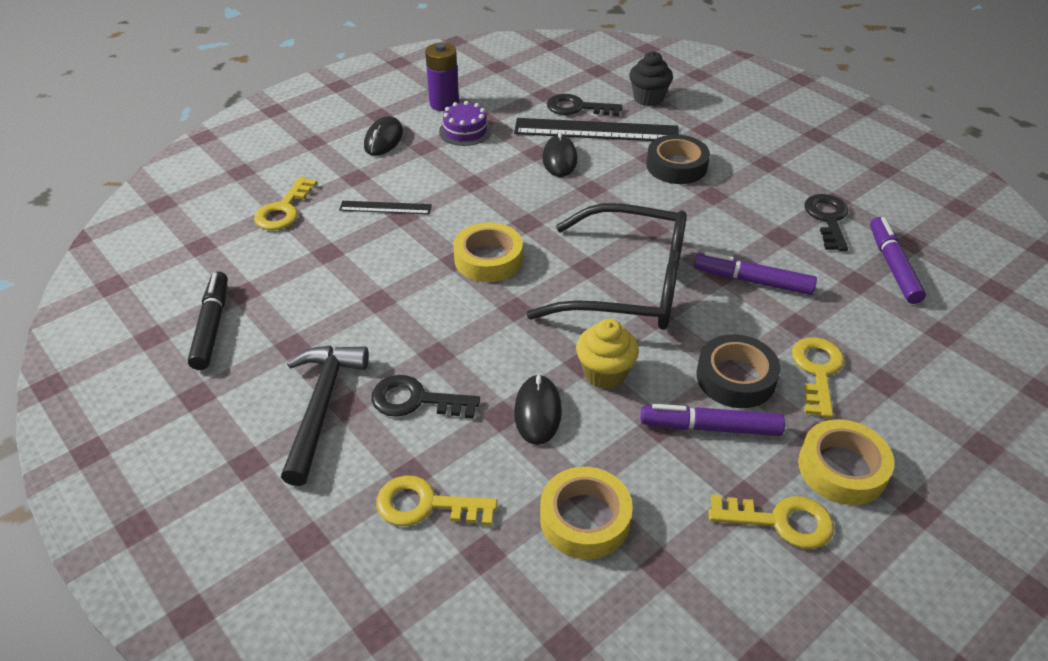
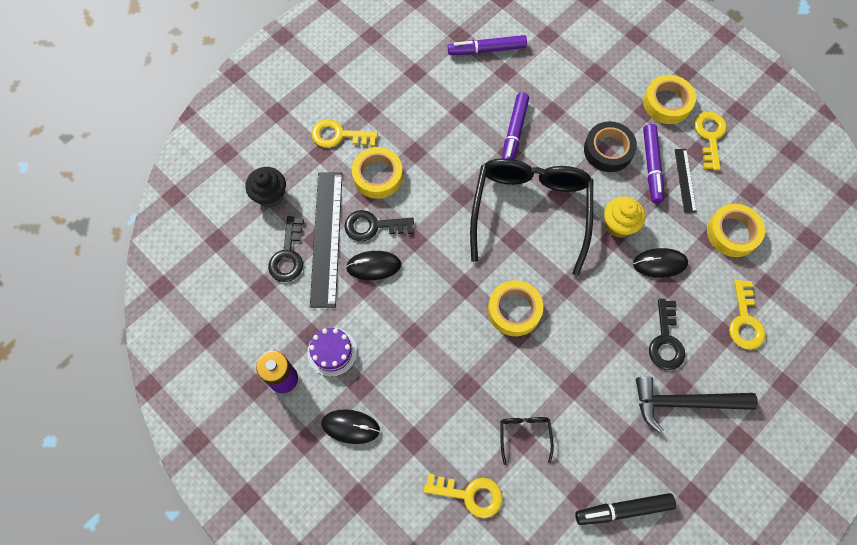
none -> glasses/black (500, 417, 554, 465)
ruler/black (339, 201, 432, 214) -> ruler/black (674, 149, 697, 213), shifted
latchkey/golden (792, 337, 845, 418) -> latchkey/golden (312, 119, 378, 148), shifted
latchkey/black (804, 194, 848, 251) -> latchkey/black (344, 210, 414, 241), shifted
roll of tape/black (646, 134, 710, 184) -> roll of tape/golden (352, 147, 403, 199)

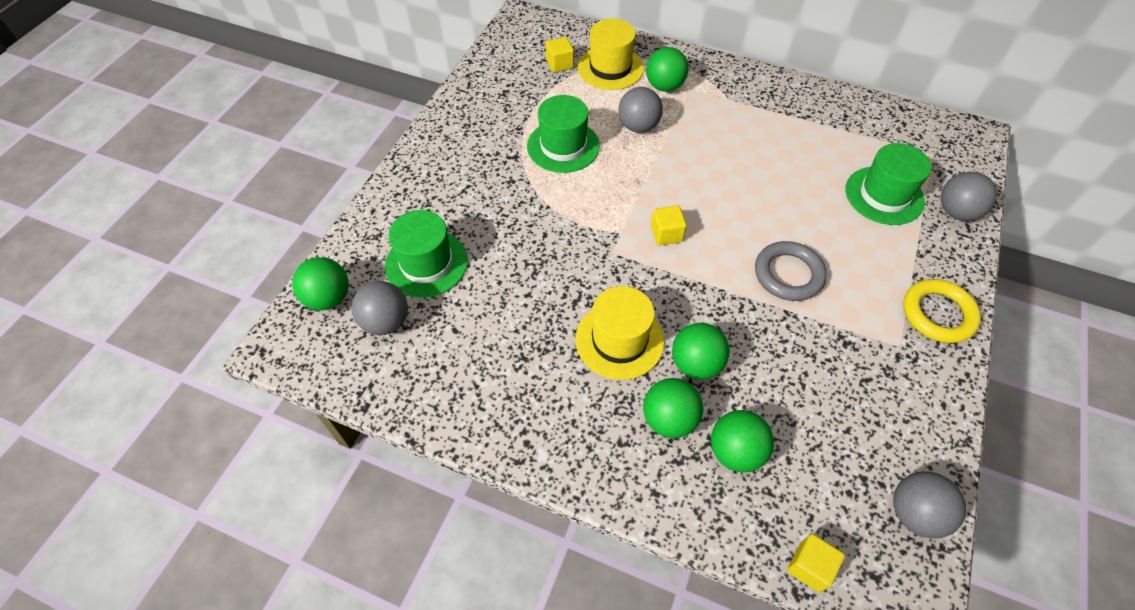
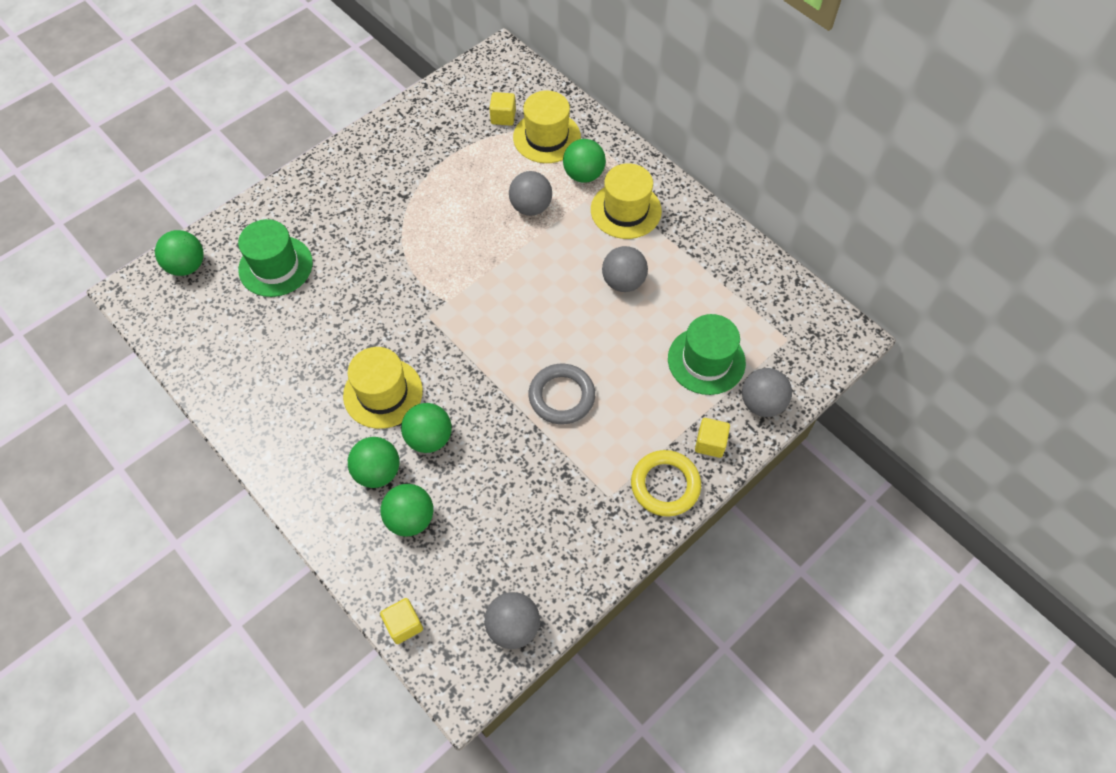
tall hat/green (527, 95, 600, 173) -> none
none -> tall hat/golden (591, 163, 662, 239)
sphere/ash-grey (351, 281, 408, 335) -> sphere/ash-grey (602, 246, 648, 292), shifted
block/golden (651, 205, 687, 245) -> block/golden (695, 418, 730, 458), shifted

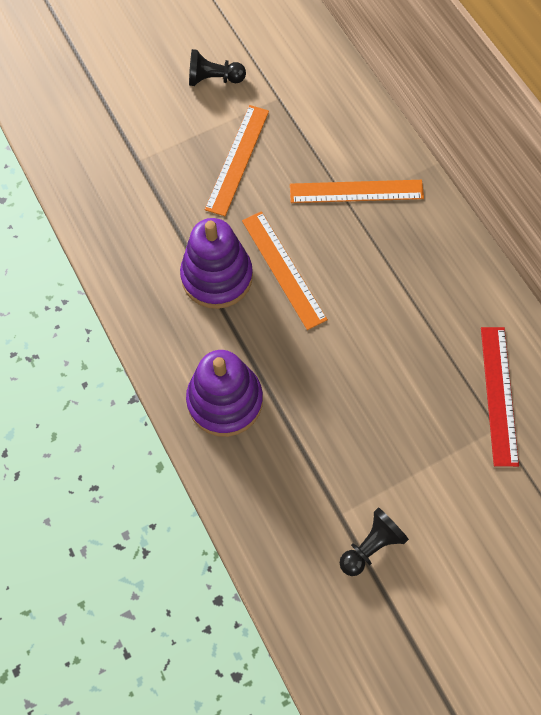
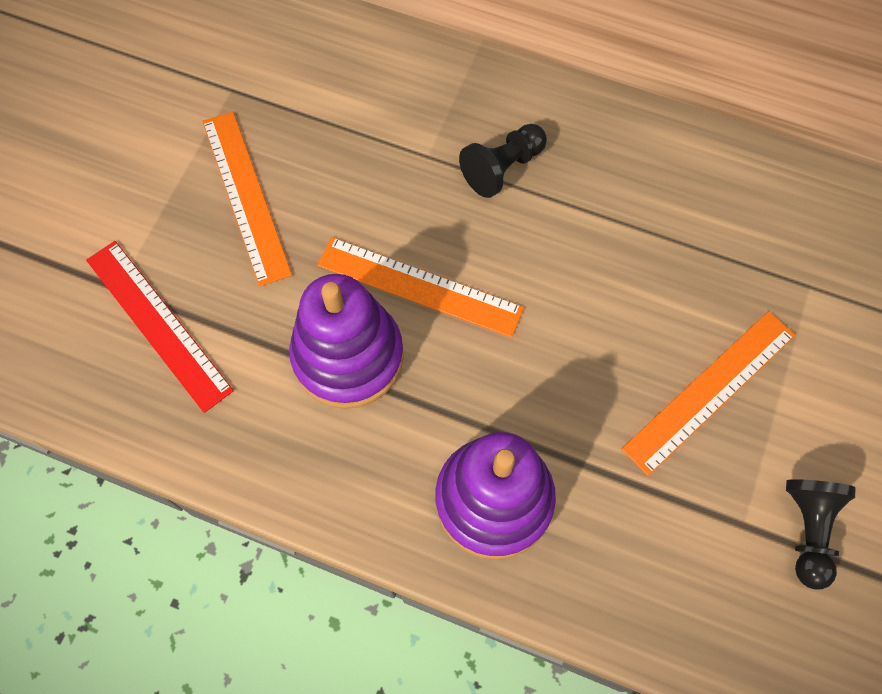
chess pawn/black (189, 49, 246, 86) -> chess pawn/black (459, 124, 547, 198), shifted
ruler/orange (290, 180, 424, 203) -> ruler/orange (621, 311, 795, 476), shifted
ruler/scarlet (481, 327, 519, 467) -> ruler/scarlet (86, 241, 234, 413), shifted

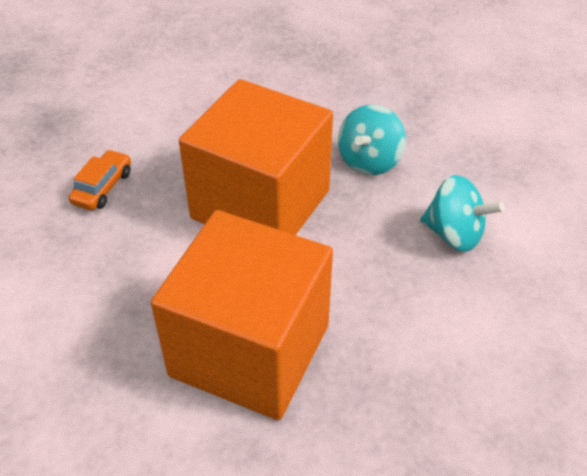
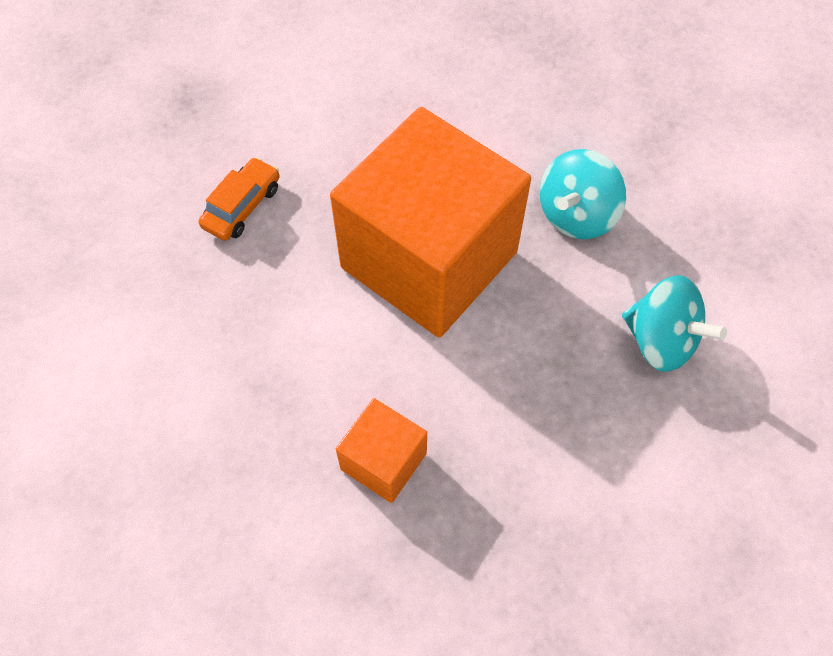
block/orange (151, 210, 333, 420) -> block/orange (336, 398, 427, 503), x0.44

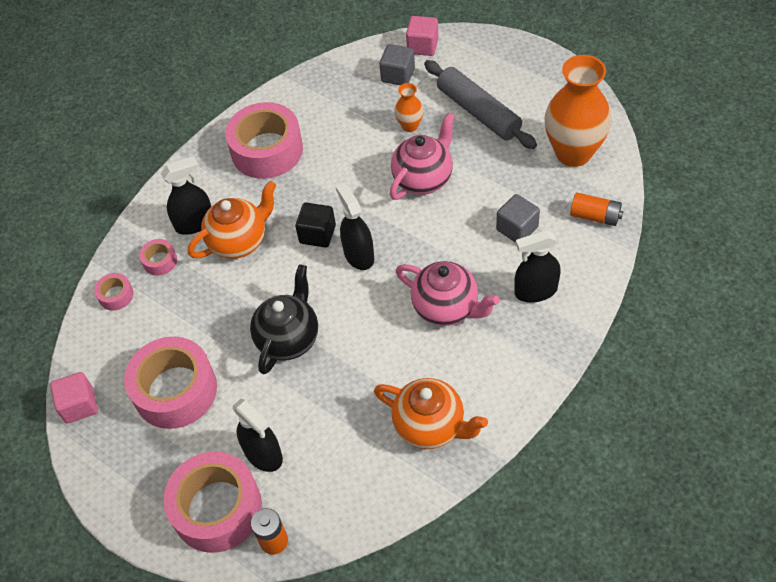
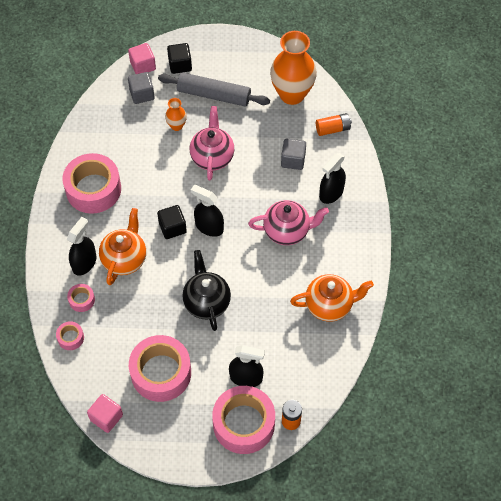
none -> block/black (167, 43, 192, 74)

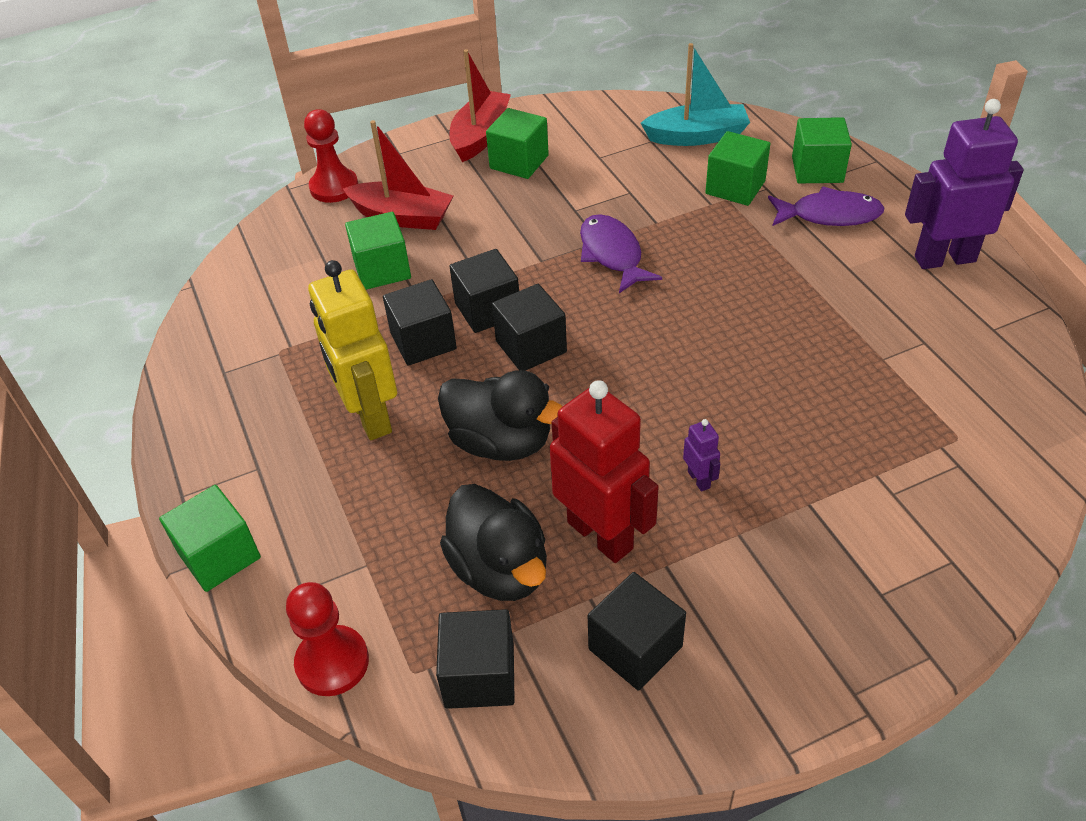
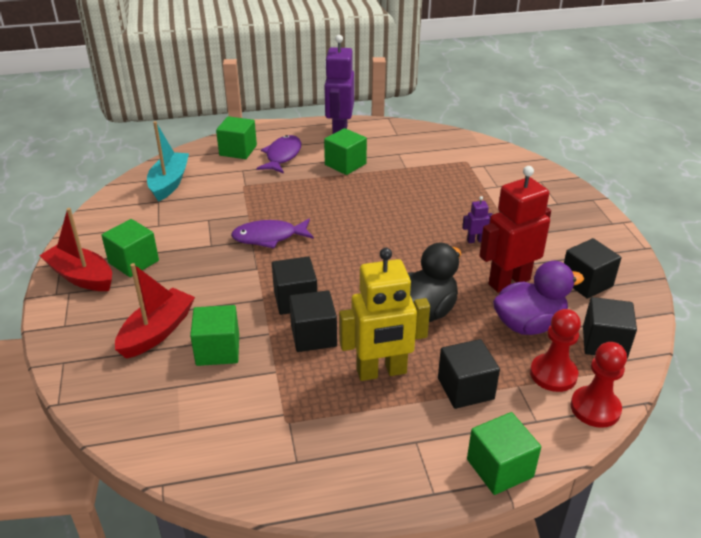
chess pawn/scarlet (304, 109, 358, 203) -> chess pawn/scarlet (530, 309, 581, 392), shifted
block/black (492, 284, 567, 371) -> block/black (438, 339, 500, 409), shifted
block/green (705, 131, 771, 206) -> block/green (324, 128, 367, 175), shifted
duck/black (440, 484, 547, 601) -> duck/royal purple (493, 261, 584, 335)

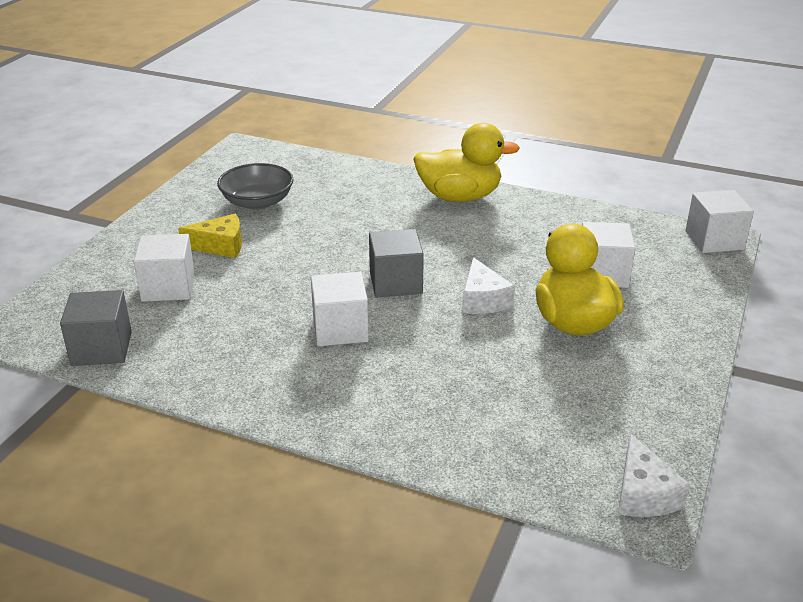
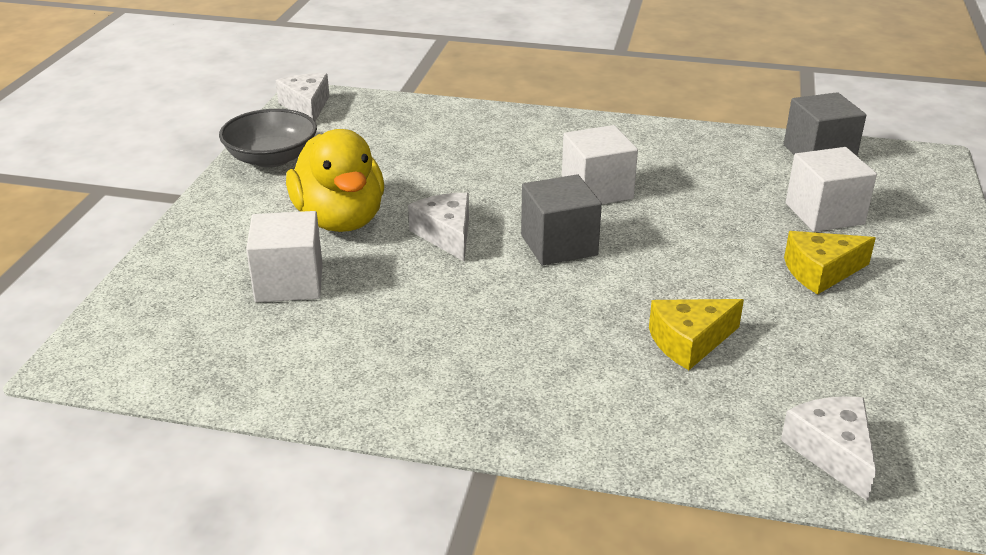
duck/golden (413, 123, 520, 202) -> none
block/white (686, 190, 754, 253) -> none
none -> cheese/golden (649, 299, 744, 370)
none -> cheese/white (781, 396, 876, 502)
serving bowl/ash-grey (217, 163, 293, 210) -> serving bowl/ash-grey (219, 109, 317, 168), shifted

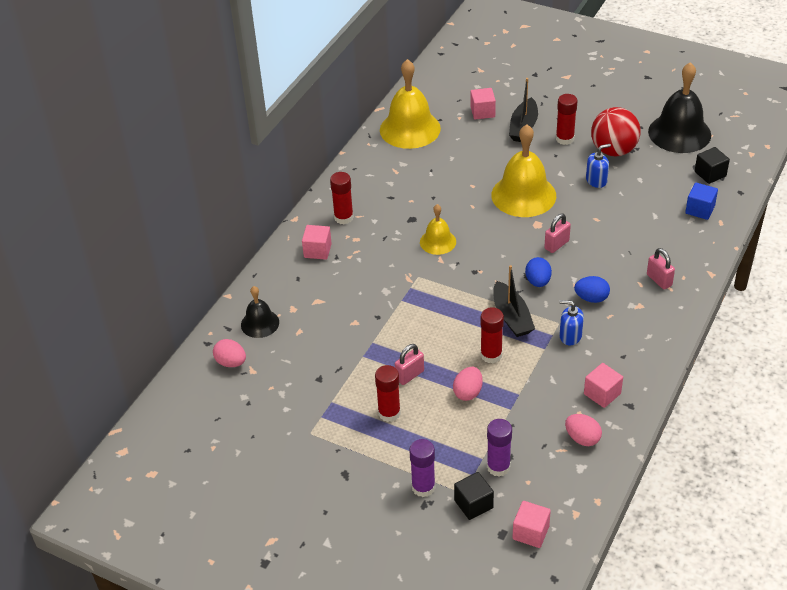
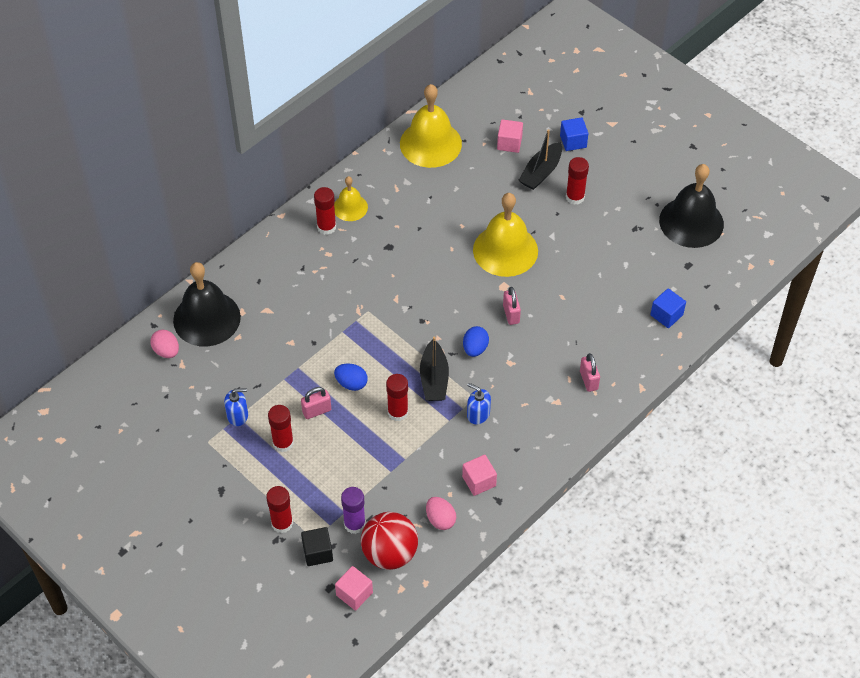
block/rosy (302, 225, 332, 260) -> none
egg shape/rosy (453, 367, 483, 401) -> none
block/black (695, 147, 730, 184) -> none
none -> block/blue (560, 117, 588, 151)
bell/golden (420, 204, 456, 255) -> bell/golden (334, 176, 368, 221), shifted
egg shape/blue (574, 276, 610, 303) -> egg shape/blue (334, 363, 368, 391), shifted
soap pump/blue (586, 144, 611, 188) -> soap pump/blue (224, 388, 248, 426), shifted
sphere/scarlet (591, 107, 641, 156) -> sphere/scarlet (361, 512, 418, 570), shifted
glue stick/royal purple (409, 439, 435, 497) -> glue stick/scarlet (266, 486, 293, 533)
lock/rosy (544, 214, 571, 253) -> lock/rosy (503, 287, 521, 325), 75 degrees counterclockwise
bell/black (241, 286, 279, 338) -> bell/black (173, 262, 241, 347), x1.83

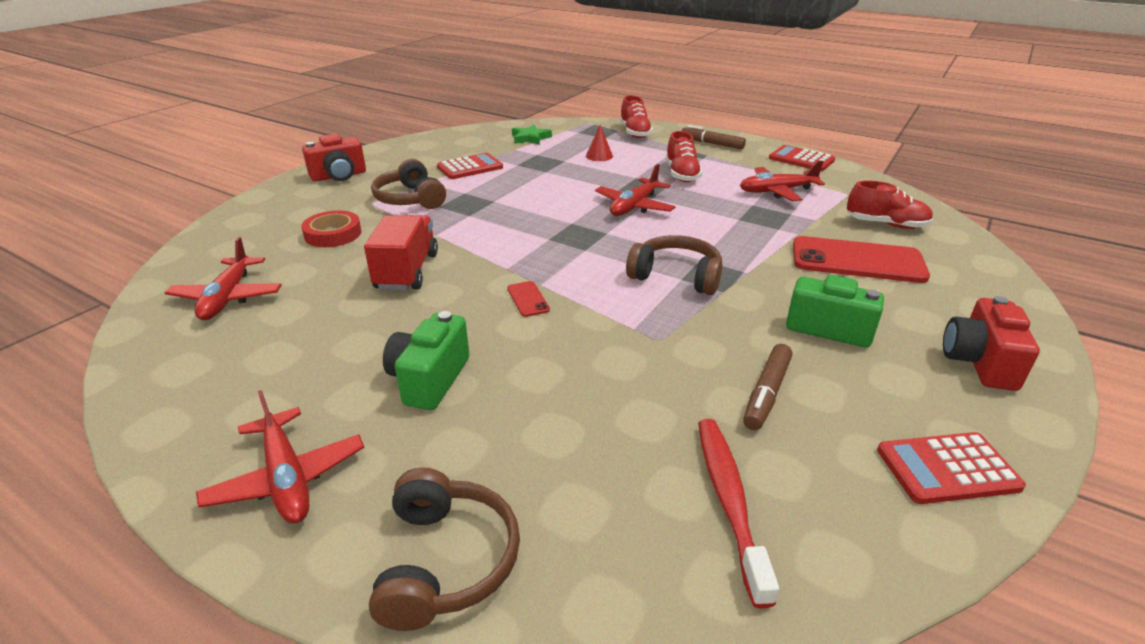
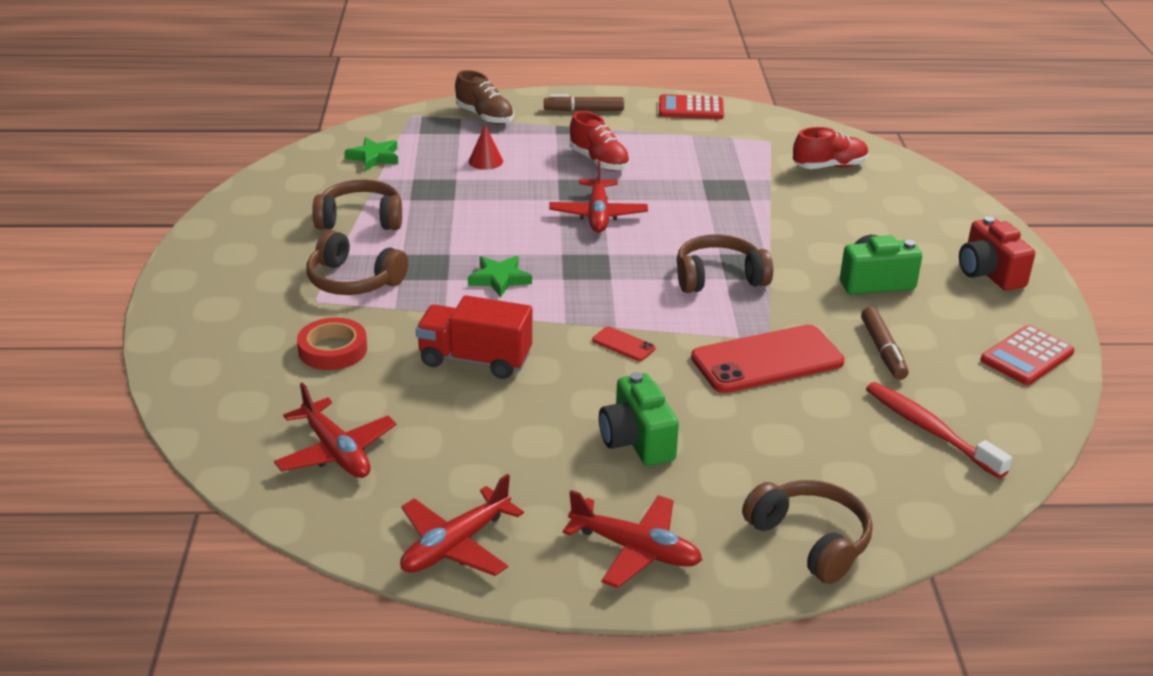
compact camera/scarlet (302, 134, 366, 181) -> none
none -> star/green (468, 256, 532, 297)
aeroplane/scarlet (740, 160, 825, 201) -> aeroplane/scarlet (400, 474, 524, 576), shifted
mobile phone/scarlet (793, 236, 930, 283) -> mobile phone/scarlet (691, 325, 845, 393), shifted
adding machine/scarlet (437, 153, 503, 179) -> headphones/dark brown (312, 179, 402, 230)
shoe/scarlet (620, 95, 653, 138) -> shoe/dark brown (455, 70, 514, 124)
truck/scarlet (364, 215, 438, 290) -> truck/scarlet (416, 295, 532, 379), 45 degrees counterclockwise

